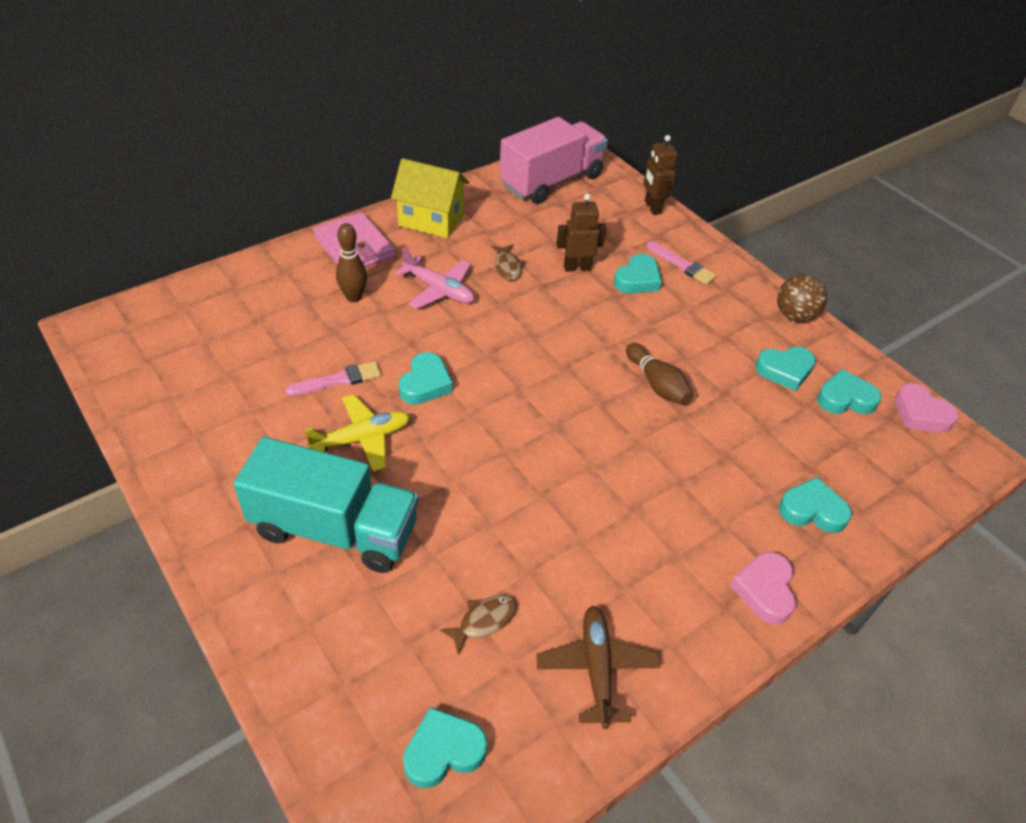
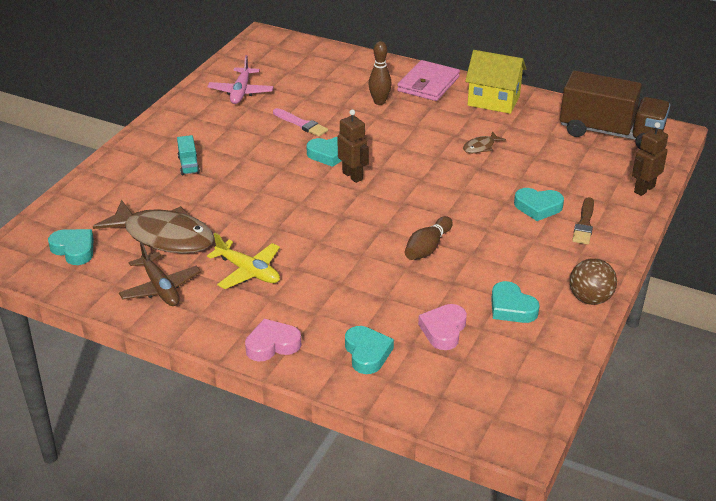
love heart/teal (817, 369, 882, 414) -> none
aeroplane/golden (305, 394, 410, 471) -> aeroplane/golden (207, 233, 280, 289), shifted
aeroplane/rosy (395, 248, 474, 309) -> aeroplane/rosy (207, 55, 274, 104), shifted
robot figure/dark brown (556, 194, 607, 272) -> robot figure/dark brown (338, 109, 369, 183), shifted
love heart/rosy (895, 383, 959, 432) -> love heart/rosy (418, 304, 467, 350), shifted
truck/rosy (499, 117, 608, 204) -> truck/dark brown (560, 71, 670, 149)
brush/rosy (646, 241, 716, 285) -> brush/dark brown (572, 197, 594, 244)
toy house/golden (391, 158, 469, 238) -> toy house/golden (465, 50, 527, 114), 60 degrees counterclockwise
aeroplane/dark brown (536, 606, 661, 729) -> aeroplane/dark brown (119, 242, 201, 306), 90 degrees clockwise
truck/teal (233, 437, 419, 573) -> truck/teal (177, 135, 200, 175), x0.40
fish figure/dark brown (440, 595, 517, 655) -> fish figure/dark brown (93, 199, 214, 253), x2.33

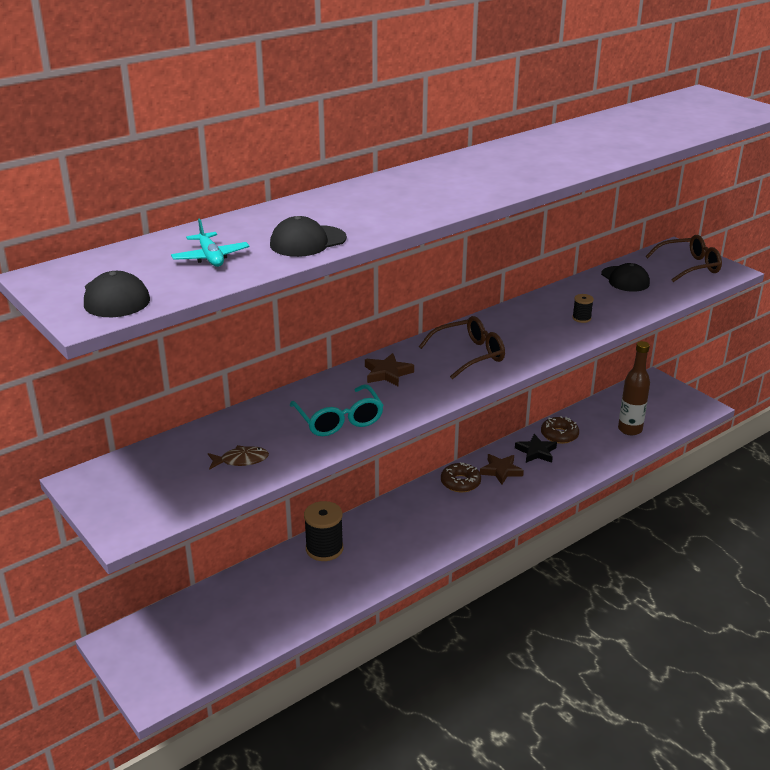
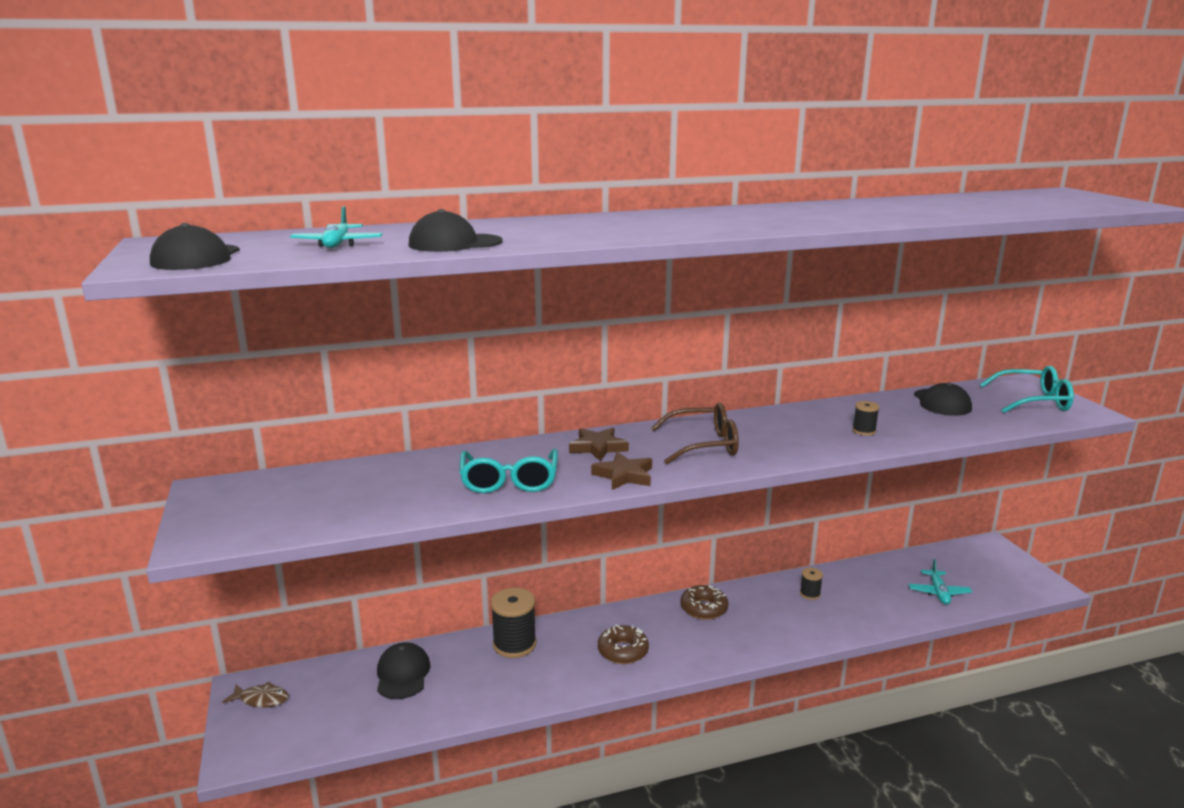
none -> cap/black (377, 642, 430, 699)
fish figure/dark brown (208, 445, 269, 470) -> fish figure/dark brown (222, 681, 289, 708), shifted
star/dark brown (480, 454, 524, 485) -> star/dark brown (591, 452, 652, 490), shifted
donut/dark brown (541, 416, 579, 444) -> donut/dark brown (598, 624, 649, 664), shifted
star/black (515, 434, 557, 463) -> bobbin/black (800, 568, 823, 600)
drink bottle/dark brown (618, 341, 650, 435) -> aeroplane/teal (908, 559, 972, 605)
glasses/dark brown (646, 235, 722, 282) -> glasses/teal (980, 366, 1074, 413)

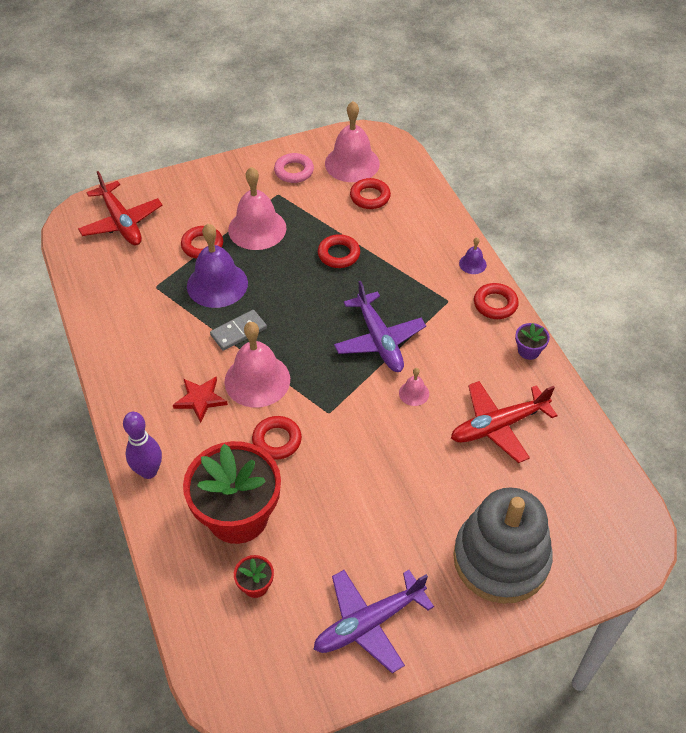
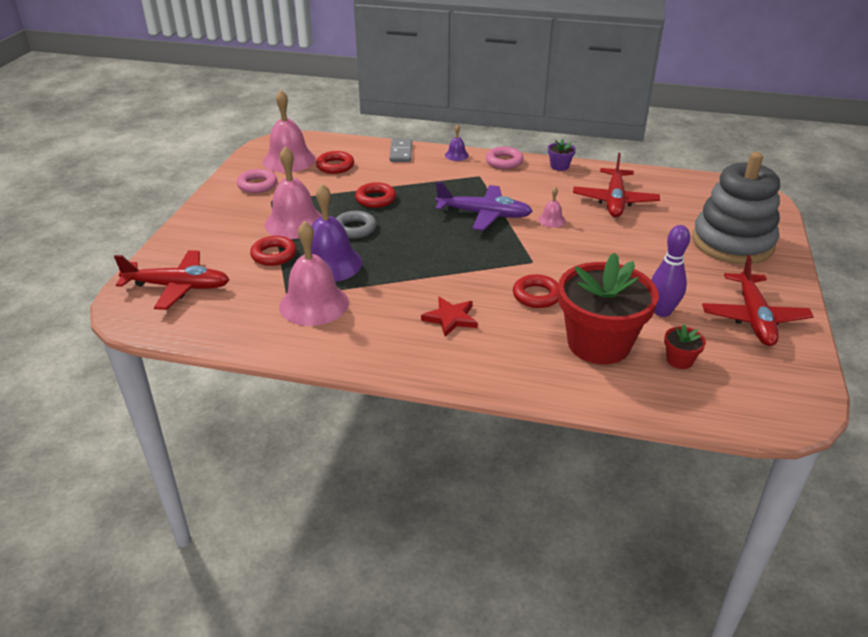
none -> torus/ash-grey (336, 211, 377, 239)
bowling pin/royal purple (123, 412, 162, 479) -> bowling pin/royal purple (651, 225, 690, 317), shifted
domino tile/ash-grey (210, 310, 267, 351) -> domino tile/ash-grey (389, 139, 412, 162), shifted
bell/rosy (224, 322, 290, 407) -> bell/rosy (279, 221, 349, 326), shifted
aeroplane/royal purple (314, 570, 434, 673) -> aeroplane/scarlet (702, 255, 814, 346)
torus/scarlet (474, 283, 519, 319) -> torus/rosy (486, 147, 524, 169)

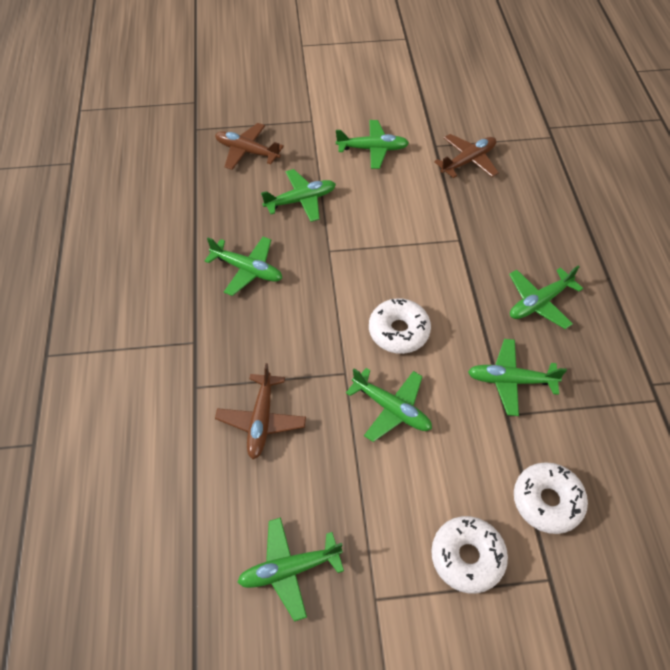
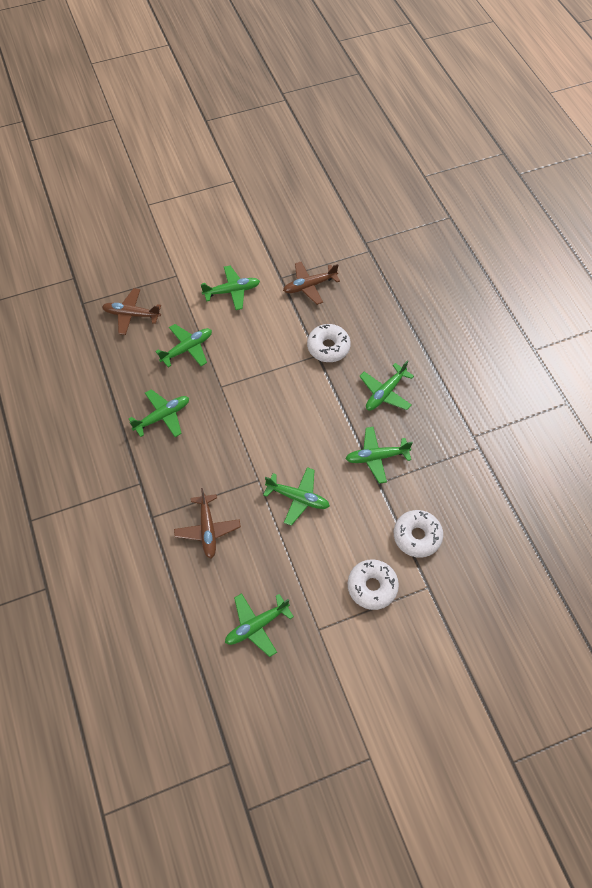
donut/white (369, 298, 431, 354) -> donut/white (307, 324, 351, 362), shifted
aeroplane/green (205, 236, 282, 296) -> aeroplane/green (129, 389, 189, 437), 45 degrees counterclockwise
aeroplane/dark brown (434, 134, 499, 178) -> aeroplane/dark brown (283, 262, 340, 305), 150 degrees counterclockwise

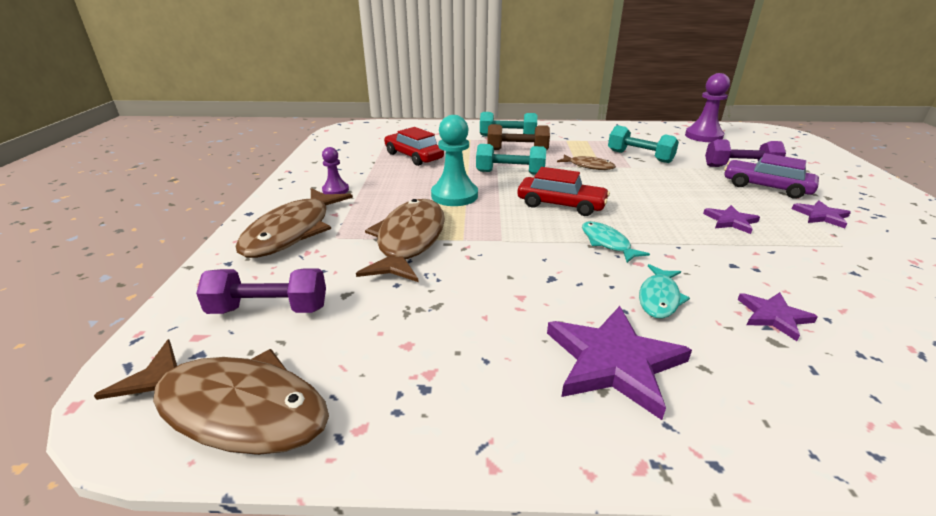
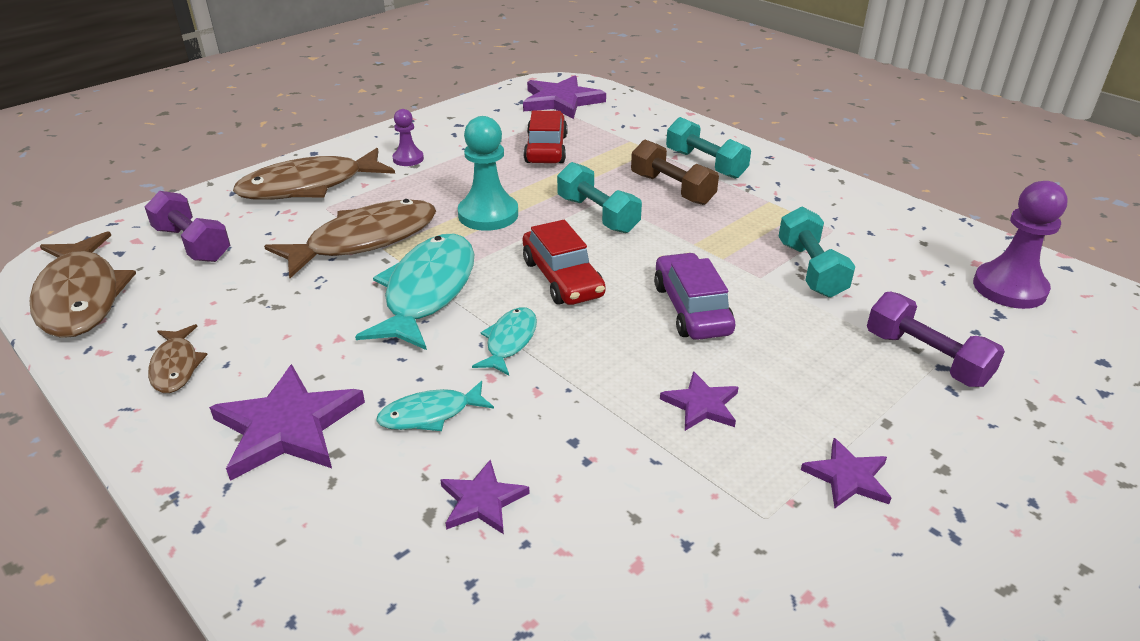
none -> fish figure/teal (355, 234, 474, 350)
none -> star/royal purple (523, 76, 606, 119)
fish figure/dark brown (557, 154, 616, 170) -> fish figure/dark brown (148, 324, 208, 393), shifted
car/royal purple (724, 153, 819, 199) -> car/royal purple (654, 253, 736, 340), shifted

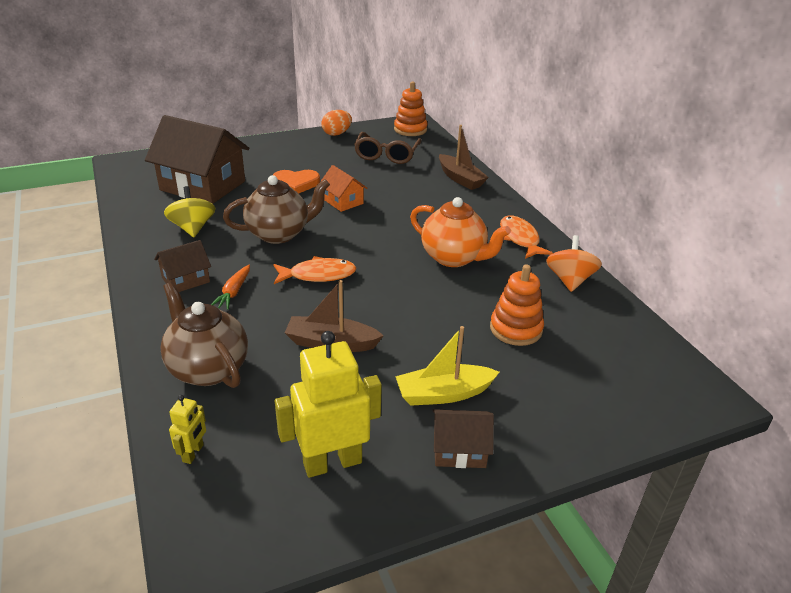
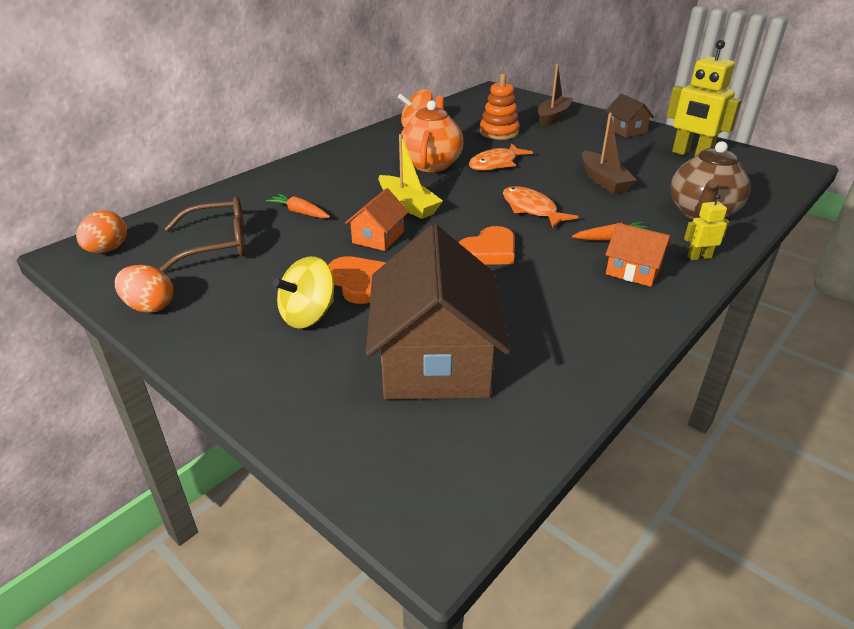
none -> carrot/orange (266, 194, 330, 218)
toy top/golden (164, 186, 215, 237) -> toy top/golden (273, 256, 334, 329), shifted
robot figure/golden (169, 395, 206, 464) -> robot figure/golden (684, 194, 729, 260), shifted
toy boat/golden (395, 326, 499, 406) -> toy boat/golden (378, 134, 443, 219), shifted
toy boat/dark brown (439, 125, 489, 190) -> toy boat/dark brown (538, 64, 573, 127), shifted
fish figure/orange (500, 215, 553, 259) -> fish figure/orange (469, 144, 533, 171), shifted
tea pot/dark brown (223, 175, 330, 244) -> love heart/orange (458, 226, 515, 265)
stacking toy/orange (394, 82, 427, 136) -> egg shape/orange (76, 210, 127, 253)
toy house/dark brown (154, 240, 211, 292) -> toy house/orange (605, 223, 670, 287)

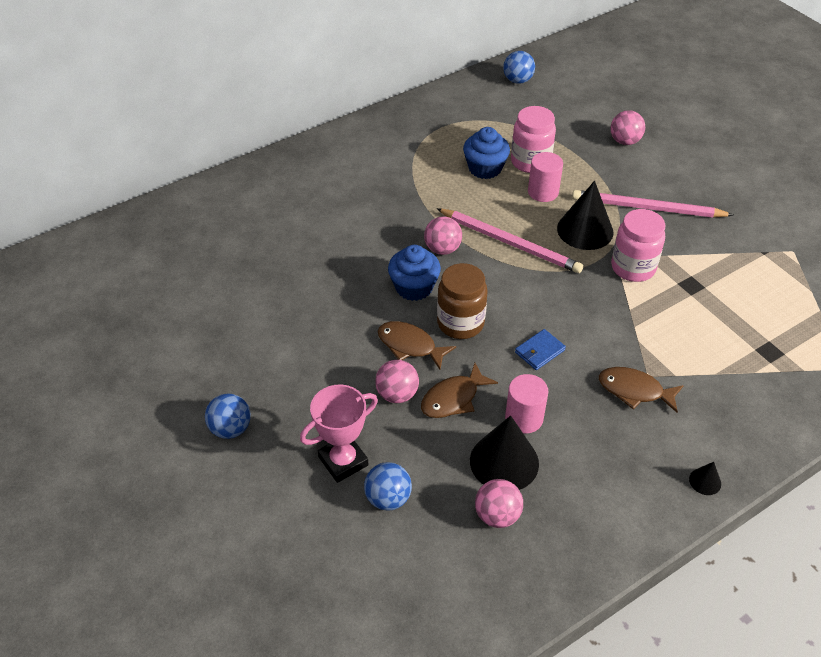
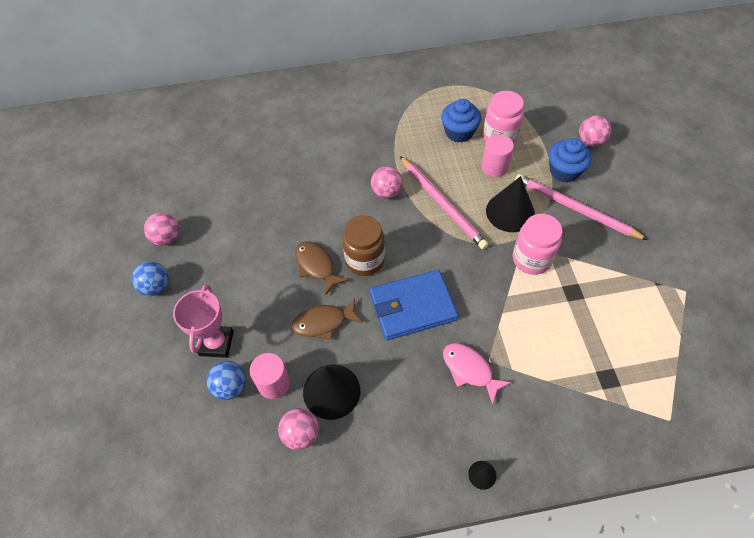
sphere/blue (503, 51, 535, 84) -> none
sphere/rosy (375, 360, 419, 403) -> sphere/rosy (144, 212, 179, 246), shifted
muffin/blue (388, 245, 441, 301) -> muffin/blue (549, 138, 591, 182), shifted
cylinder/rosy (505, 374, 549, 433) -> cylinder/rosy (250, 353, 290, 399), shifted
fish figure/dark brown (599, 367, 684, 413) -> fish figure/rosy (443, 343, 512, 405)
award cup/rosy (300, 385, 378, 483) -> award cup/rosy (173, 284, 234, 358), 75 degrees counterclockwise
billfold/blue (515, 329, 566, 370) -> billfold/blue (370, 269, 458, 340), x2.13

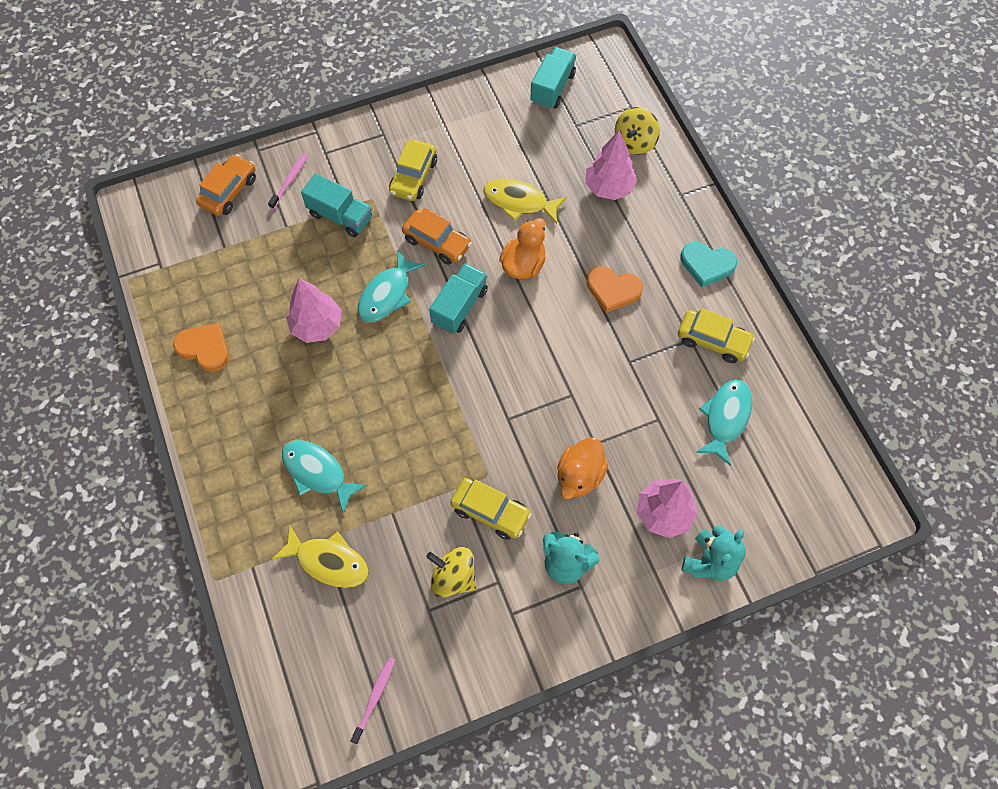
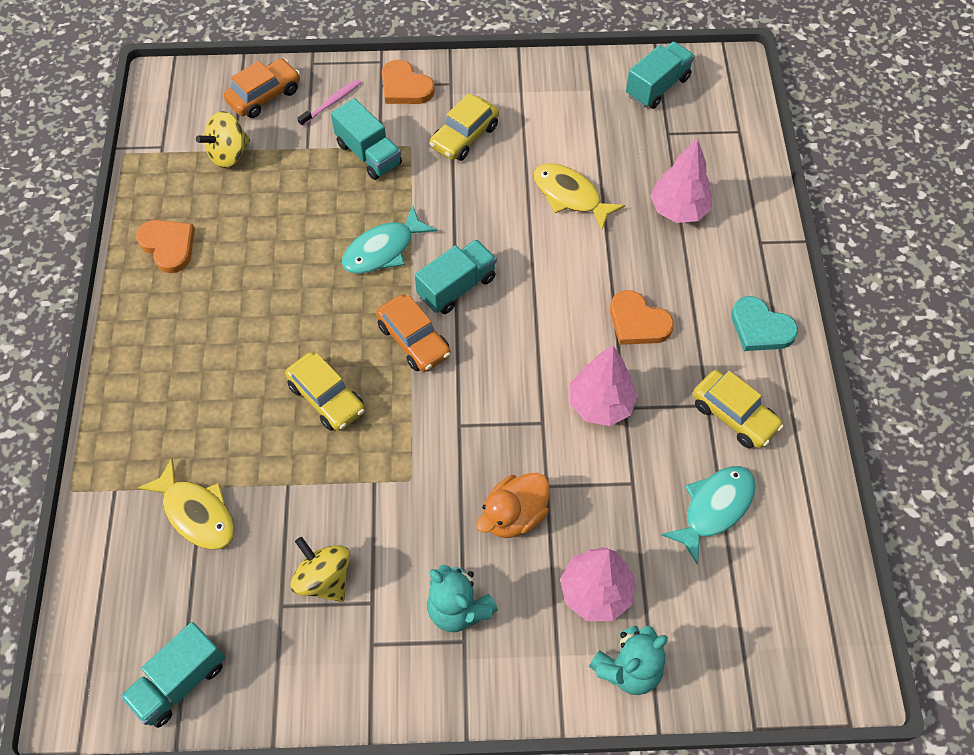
fish figure/teal (282, 440, 368, 514) -> none
duck/orange (499, 218, 546, 279) -> none
none -> love heart/orange (382, 60, 435, 104)
tree/rosy (286, 278, 342, 343) -> tree/rosy (570, 346, 638, 426), shifted
car/orange (402, 208, 472, 265) -> car/orange (376, 294, 451, 372), shifted
car/golden (450, 478, 532, 540) -> car/golden (285, 352, 365, 431), shifted
toy top/golden (615, 107, 660, 155) -> toy top/golden (196, 111, 250, 168), shifted
dental brush/rosy (350, 657, 395, 744) -> truck/teal (120, 622, 225, 728)

